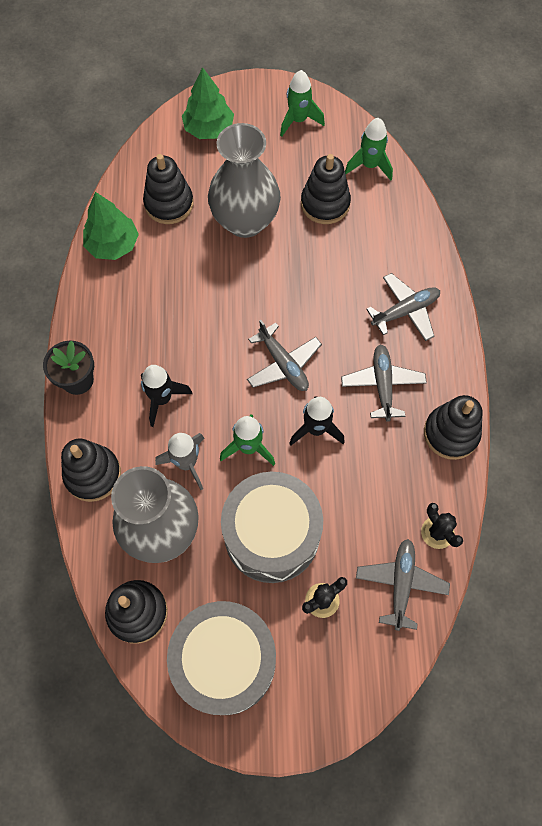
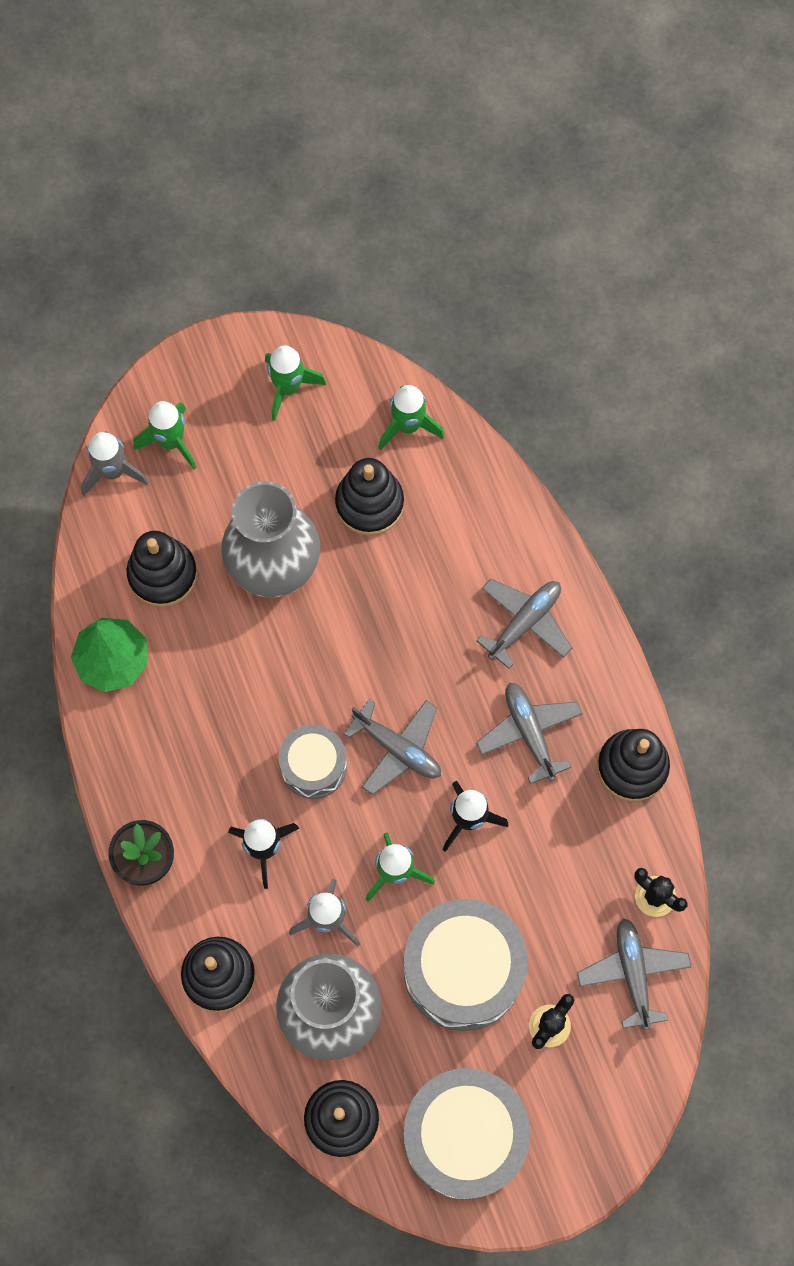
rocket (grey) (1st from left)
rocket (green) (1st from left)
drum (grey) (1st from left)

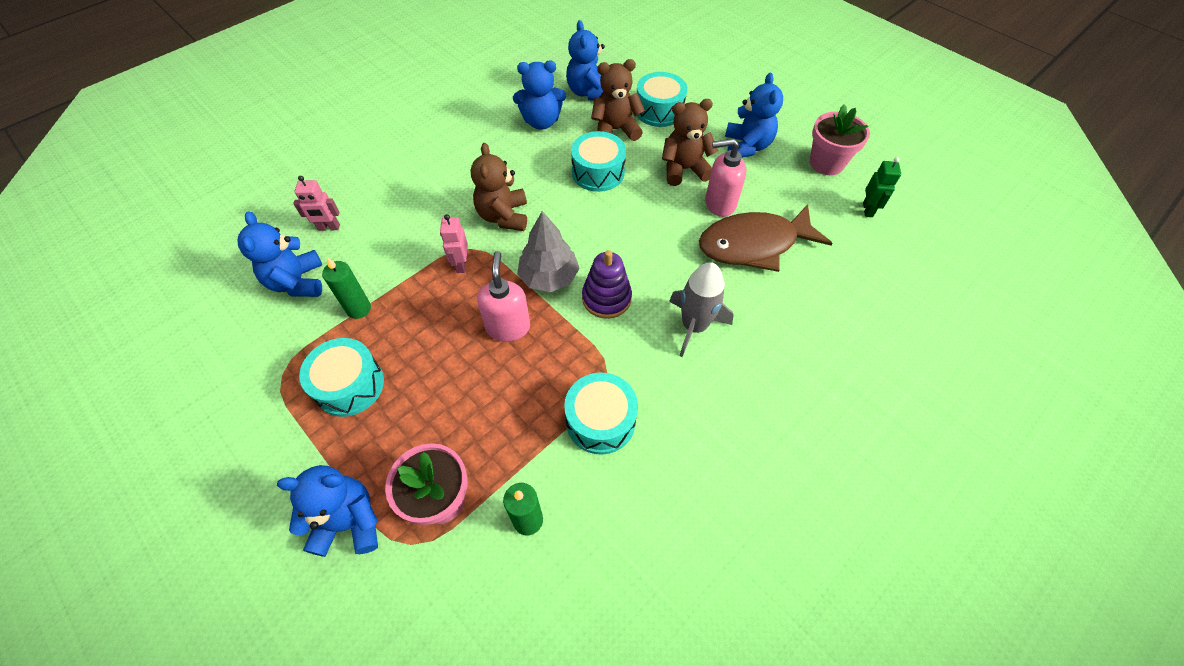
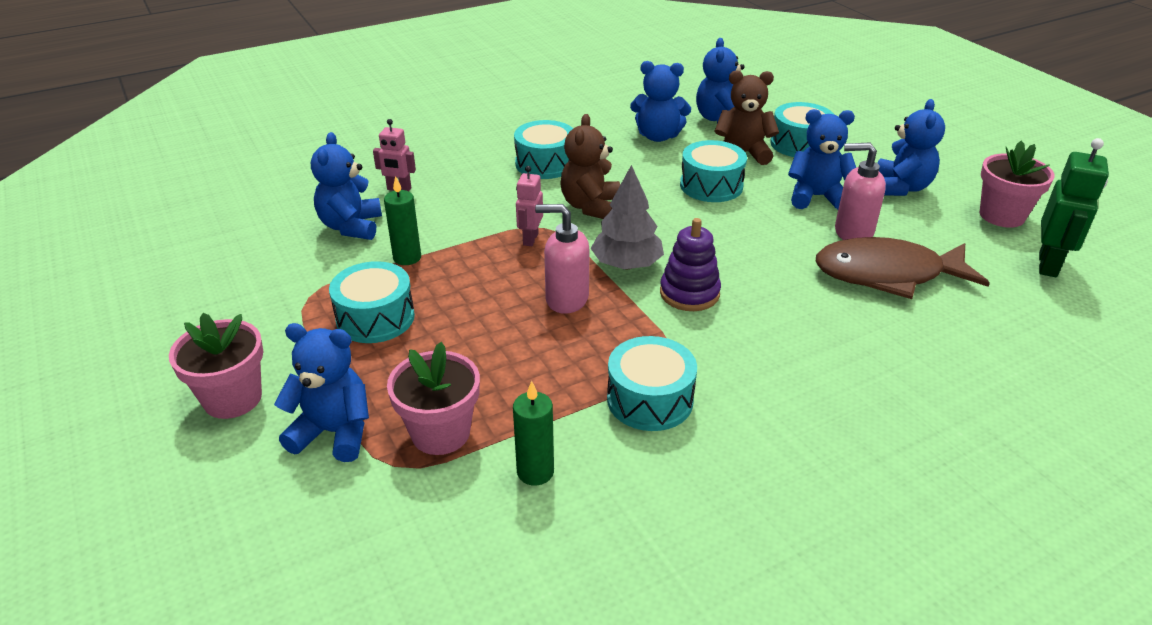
flower pot (pink) (1st from left)
drum (turquoise) (2nd from left)
soap dispenser (pink) (1st from left)
teddy bear (blue) (5th from left)
robot (green)
rocket (grey)

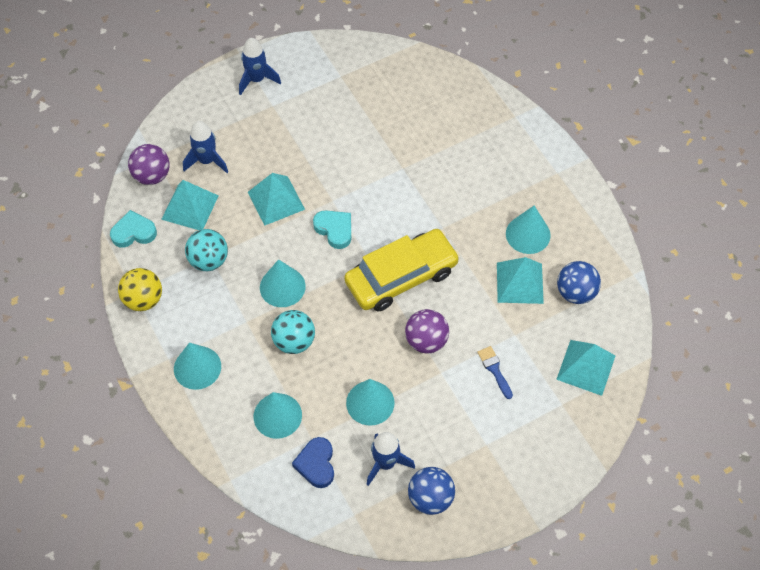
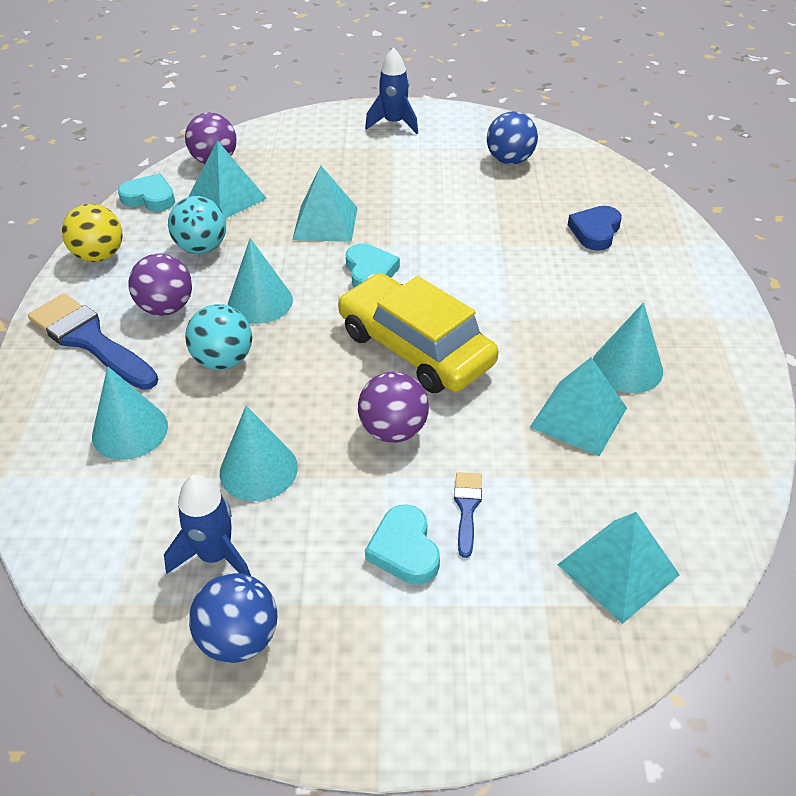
brush (blue) (1st from left)
ball (purple) (1st from left)
car (yellow)
heart (turquoise) (3rd from left)
ball (blue) (2nd from left)
heart (blue)
rocket (blue) (1st from left in the first image)

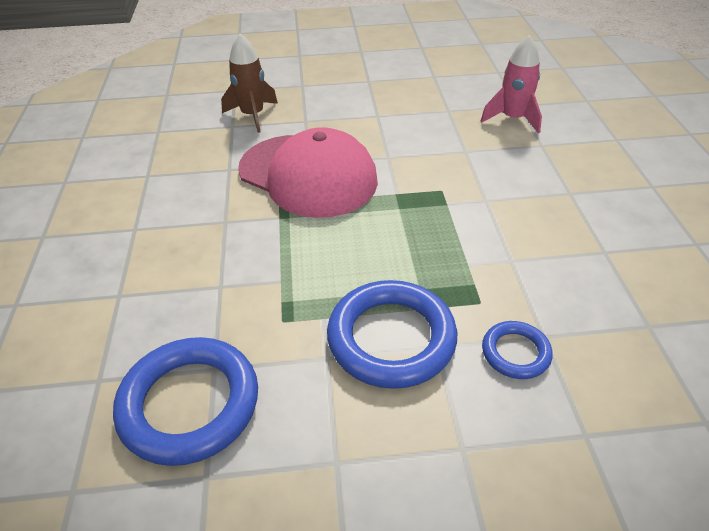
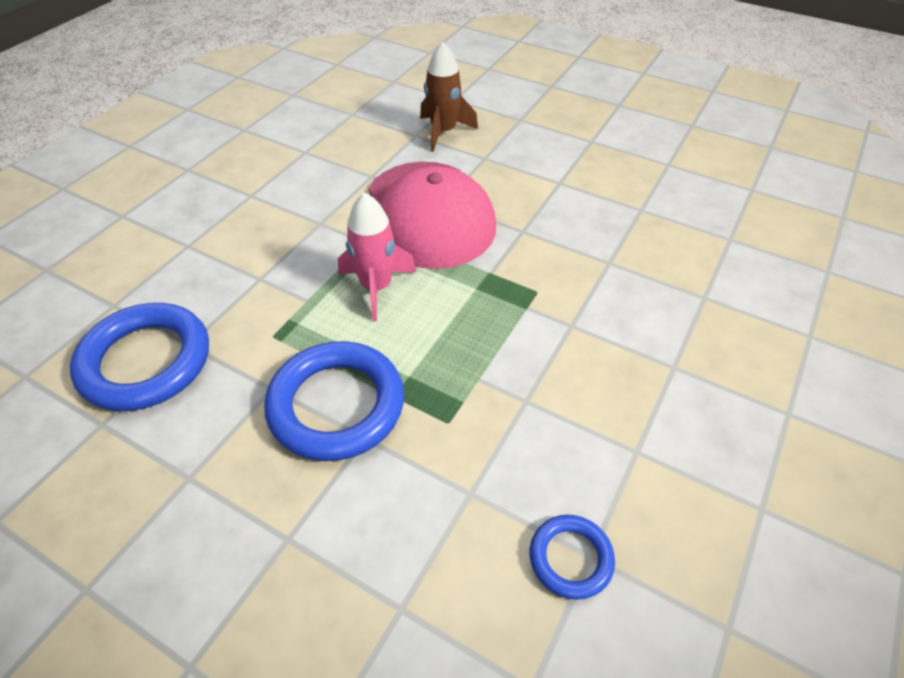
rocket (pink)
ring (blue) (3rd from left)

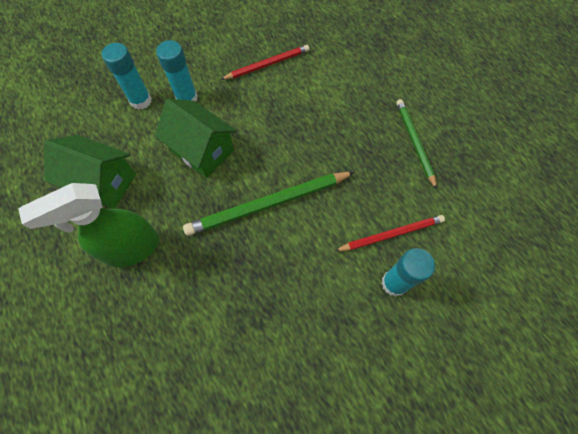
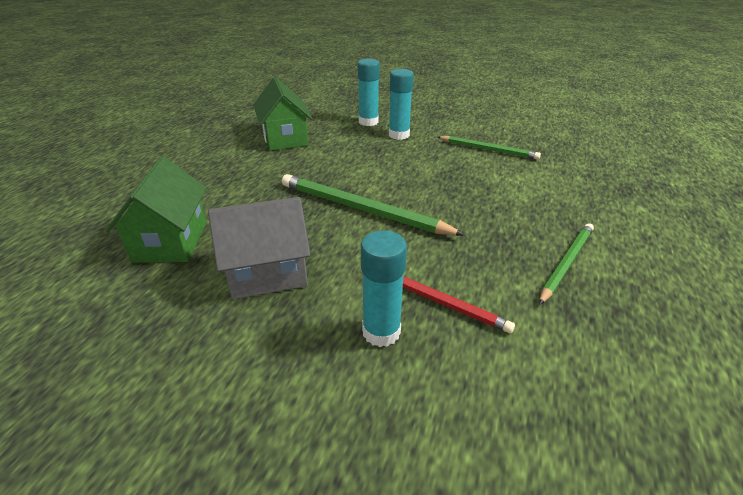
house (green) (1st from left)
house (grey)
pencil (green) (2nd from left)
spray bottle (green)

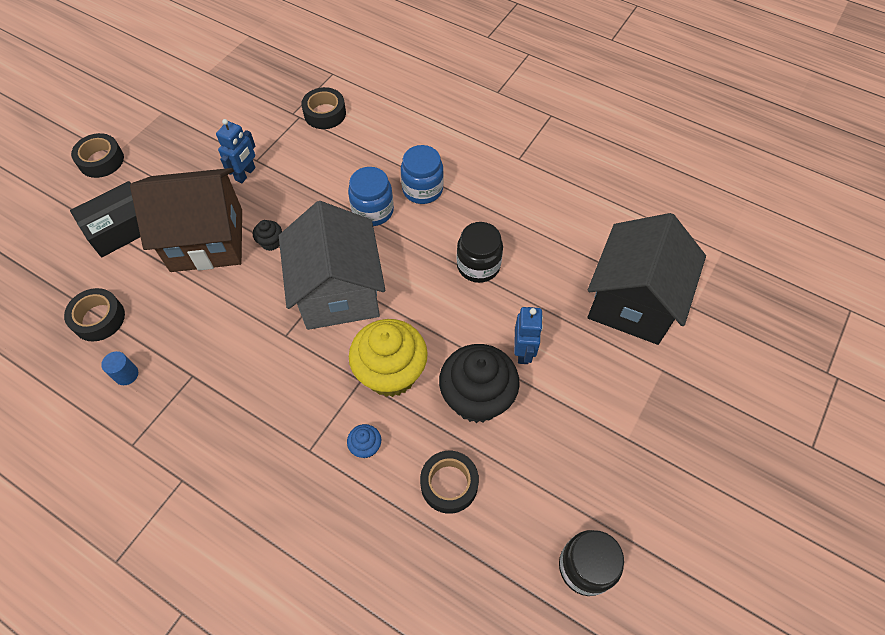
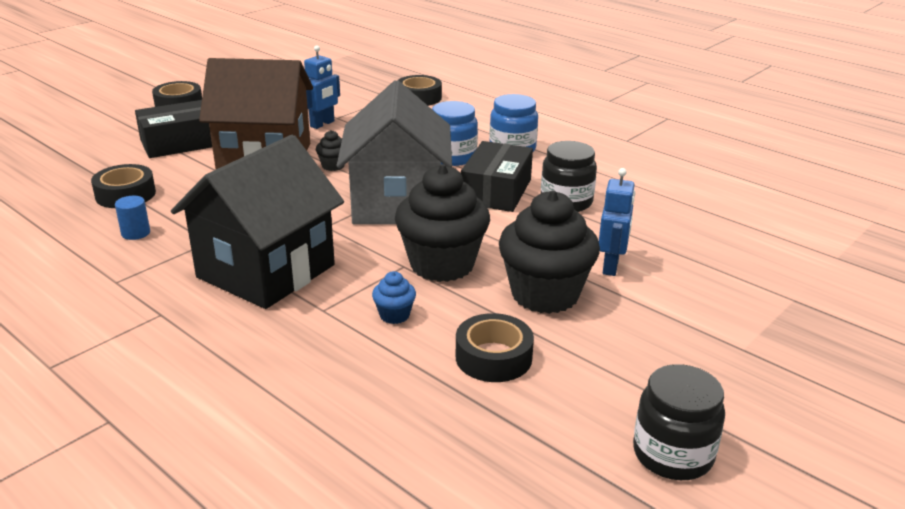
house (black)
cupcake (black) (2nd from left)
box (black) (2nd from left)

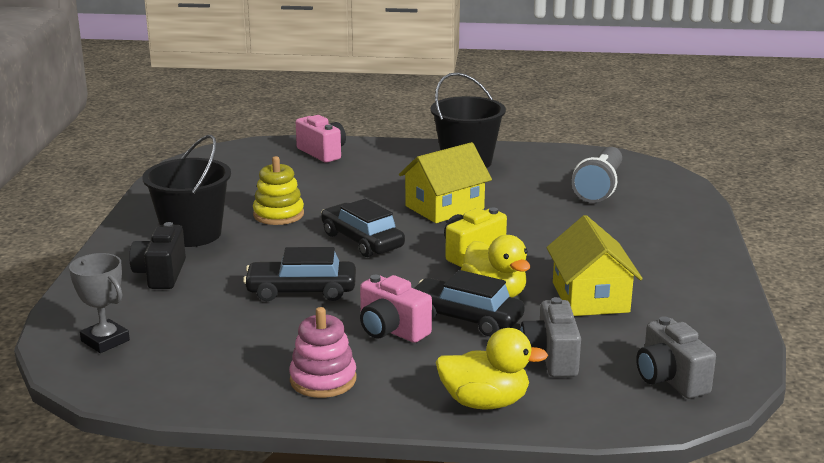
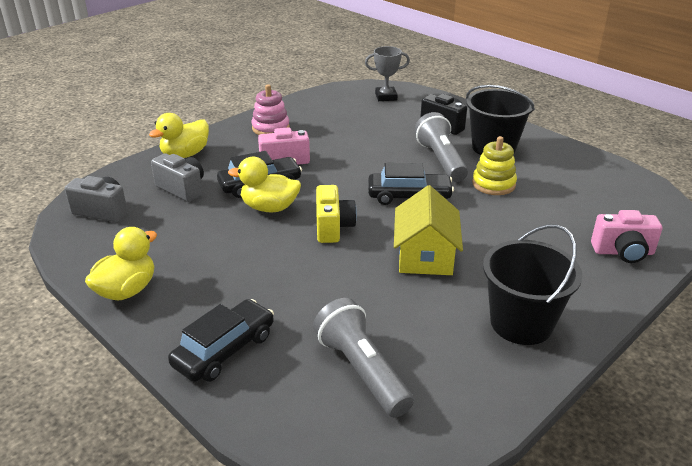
duck (yellow) (1st from left)
car (black) (1st from left)
flashlight (grey) (2nd from left)
house (yellow) (2nd from left in the first image)

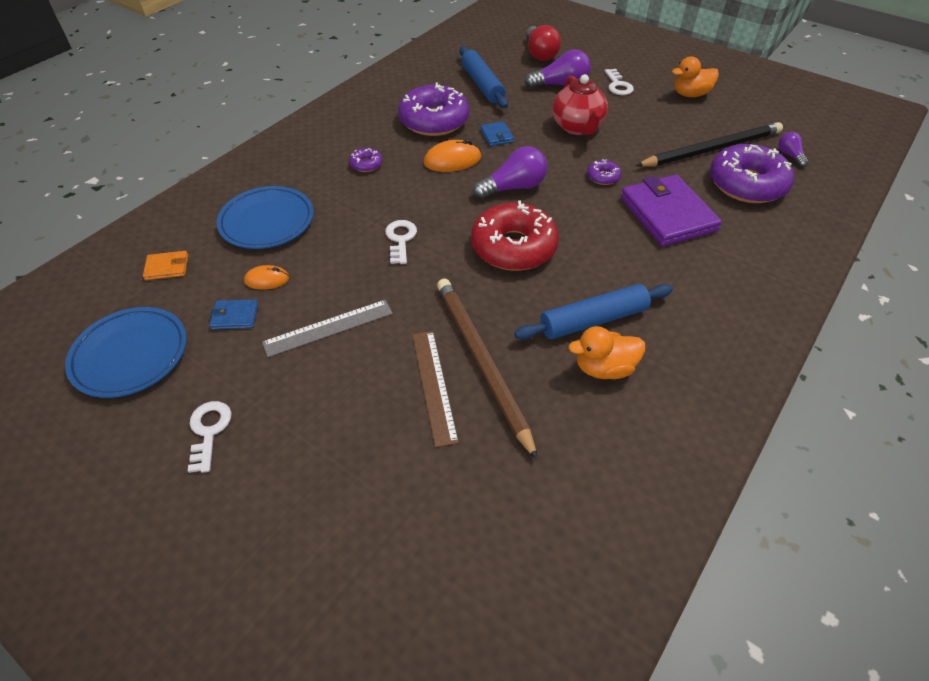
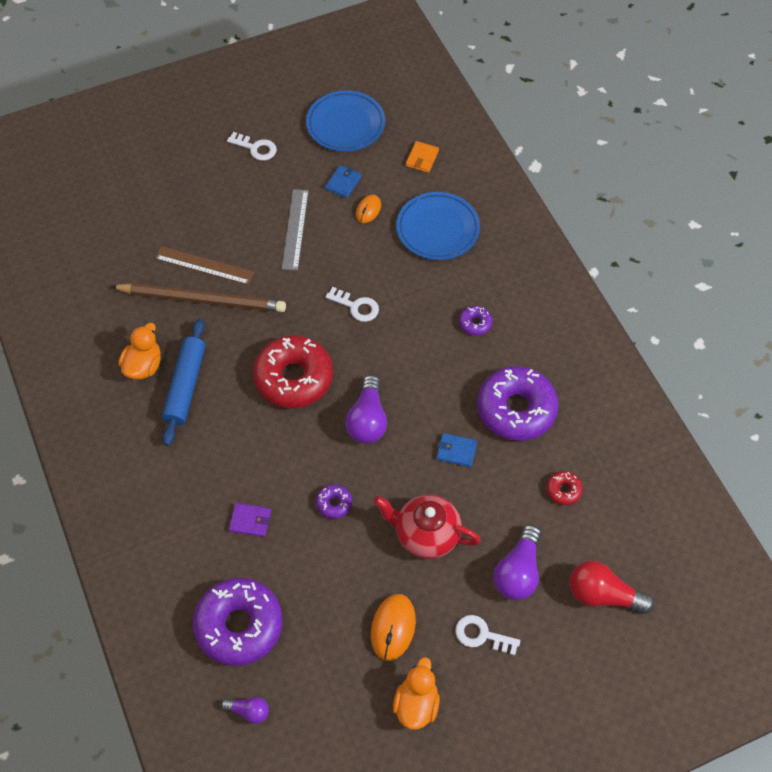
wallet (purple)
mouse (orange) (2nd from left)
donut (red) (2nd from left)
pencil (black)

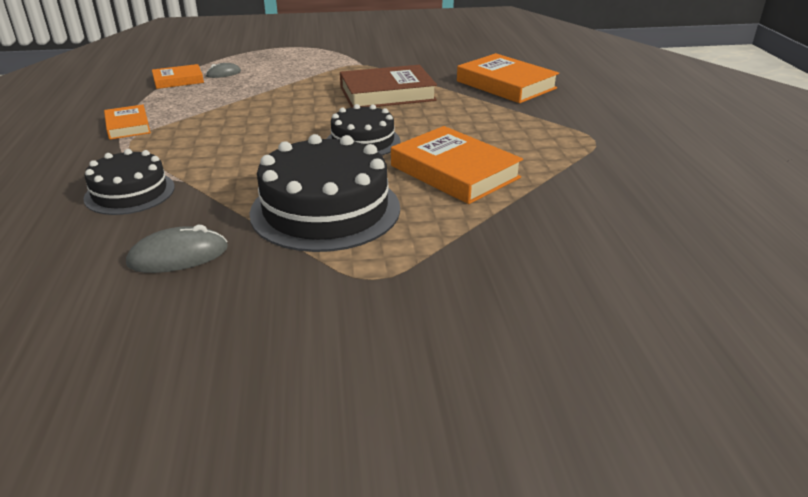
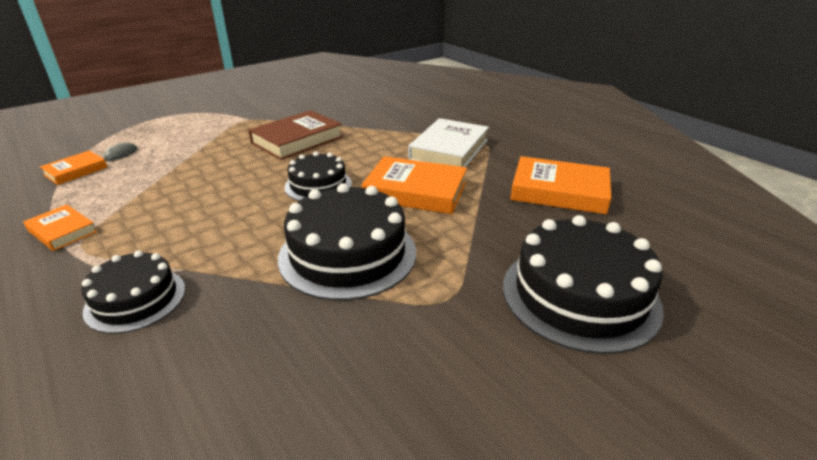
book (white)
cake (black) (4th from left)
book (orange) (4th from left)
mouse (grey) (1st from left in the first image)

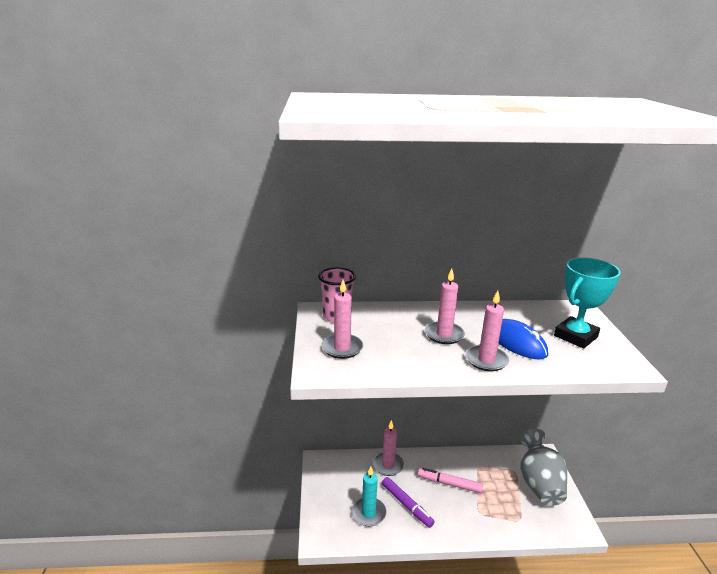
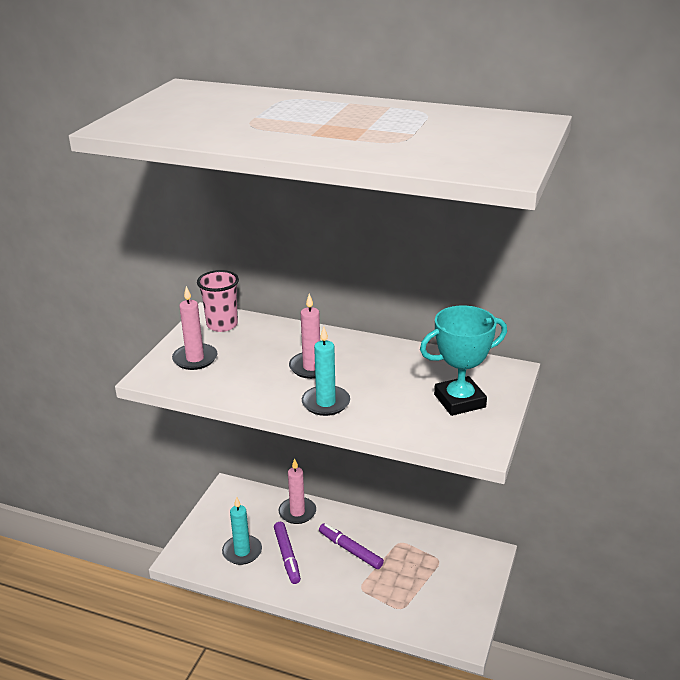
candle (turquoise) (2nd from left)
marker (purple) (2nd from left)
mouse (blue)
vase (grey)

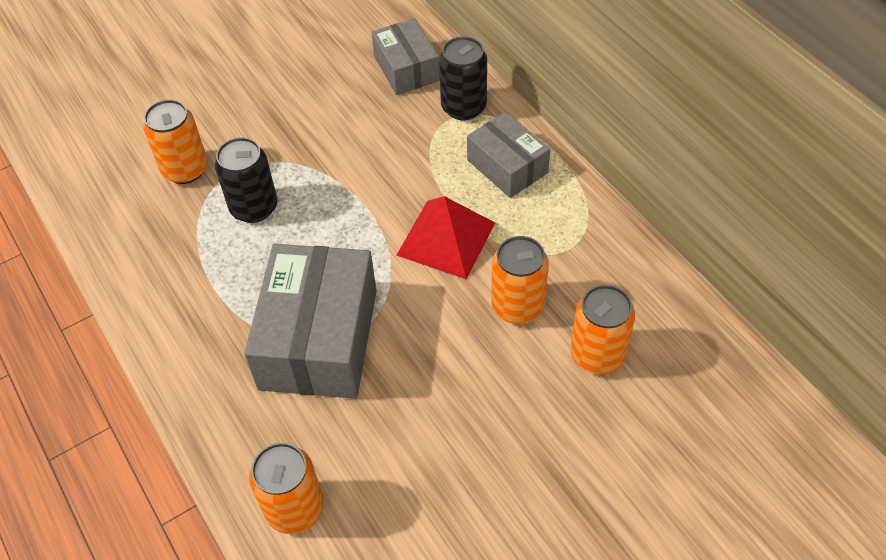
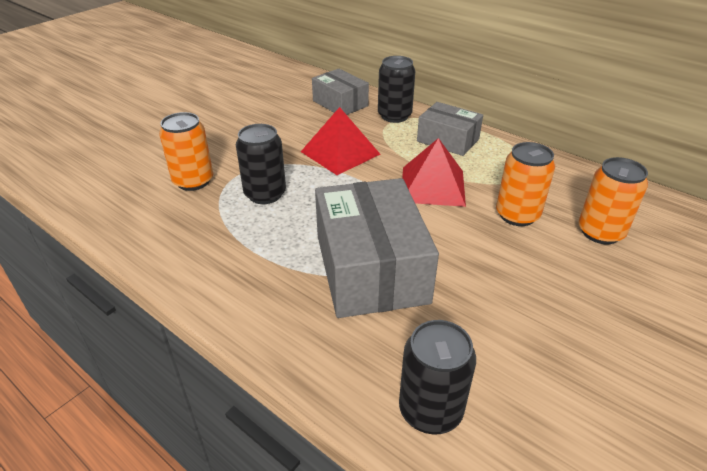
pyramid (red) (1st from left)
can (black) (3rd from left)

